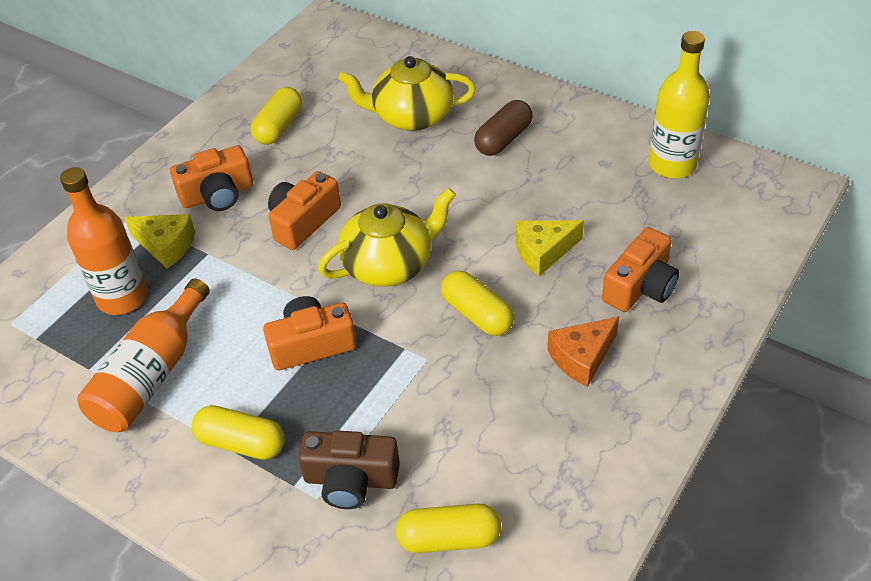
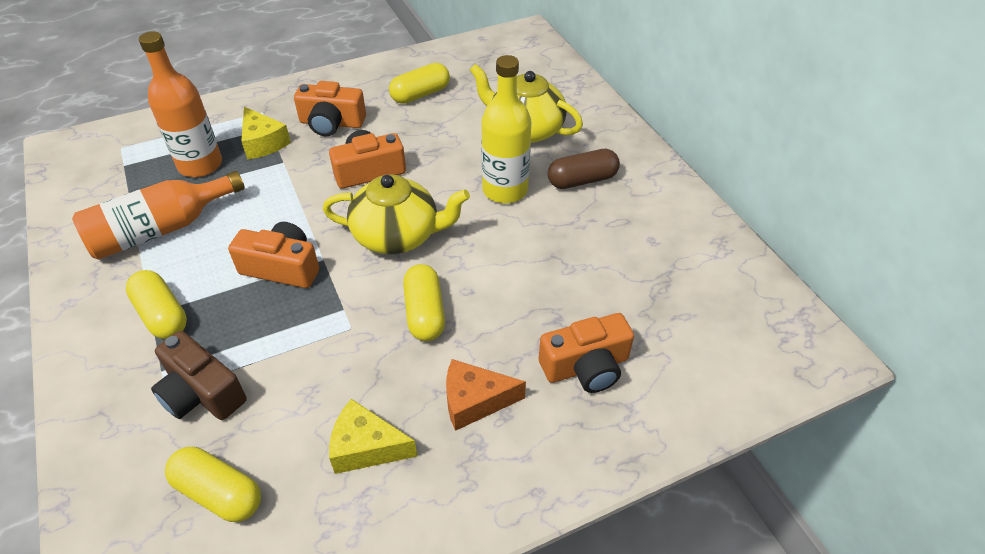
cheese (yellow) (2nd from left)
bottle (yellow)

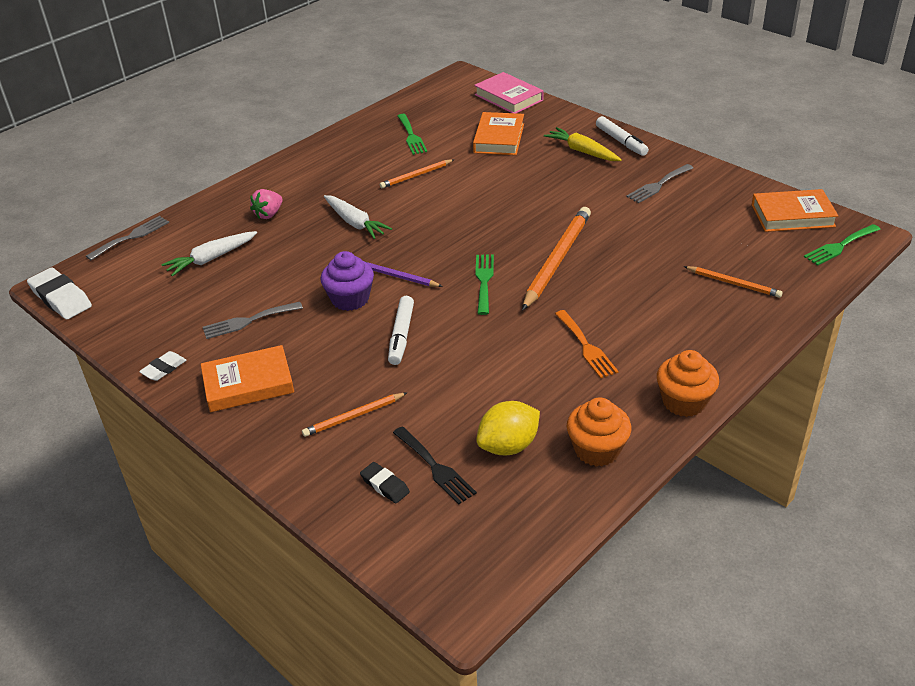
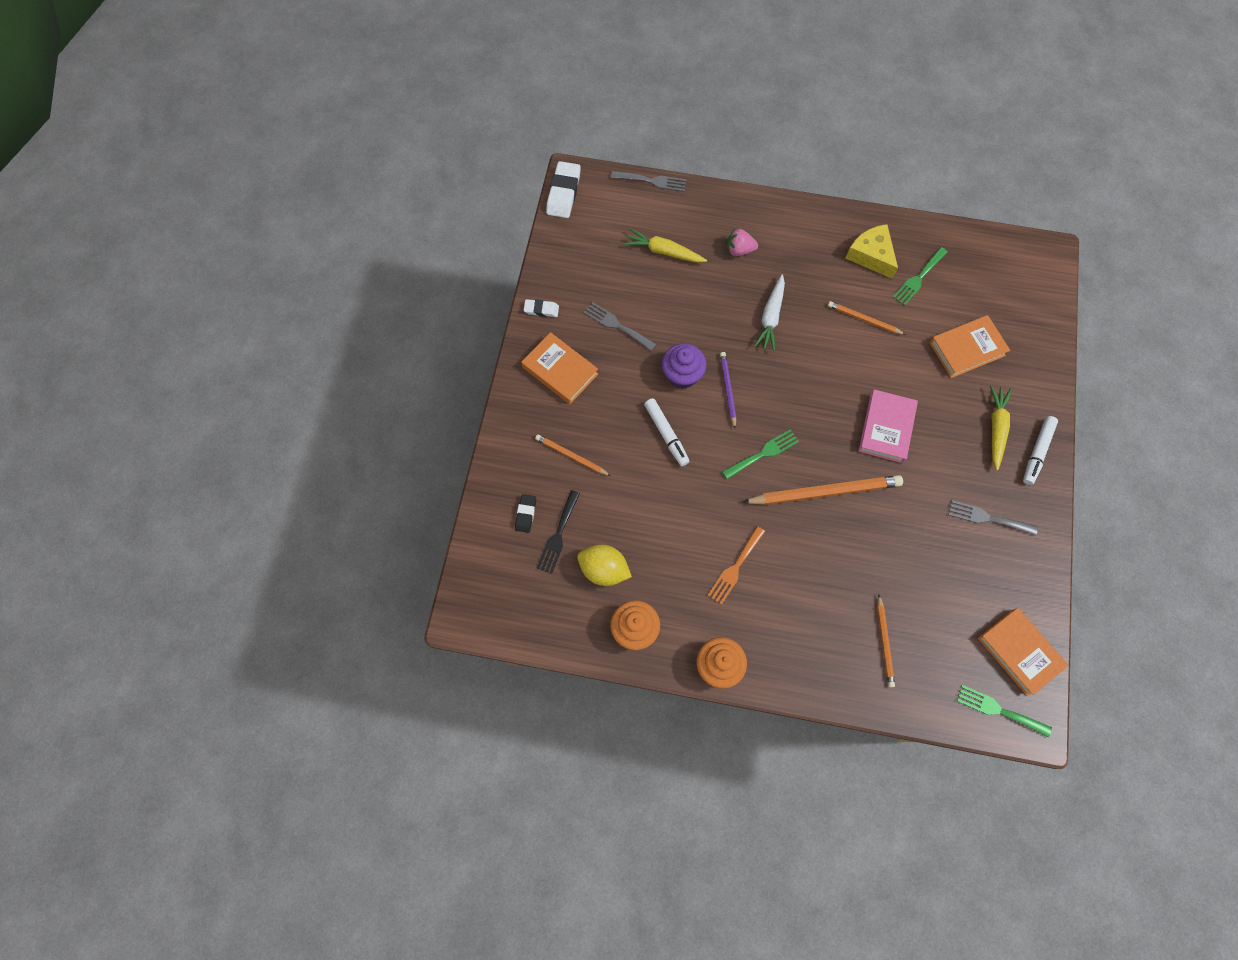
carrot (yellow) (1st from left)
marker (white) (1st from left)
cheese (yellow)
book (pink)

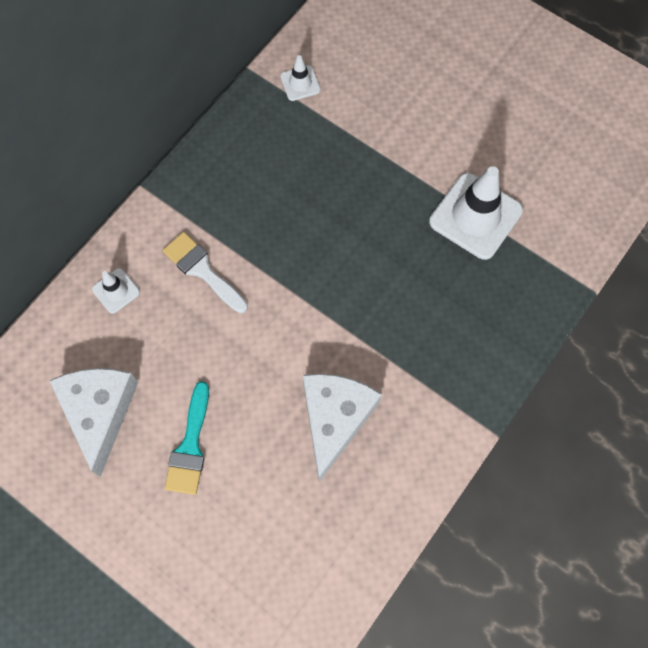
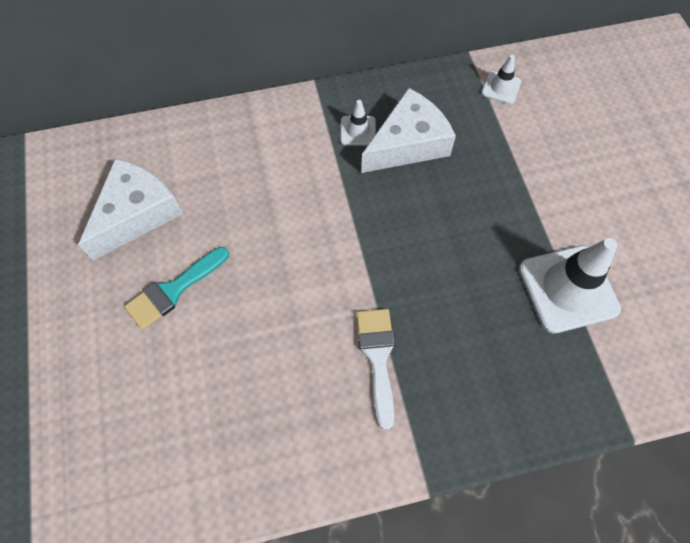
traffic cone (white) (1st from left)
brush (white)
cheese (white) (2nd from left)

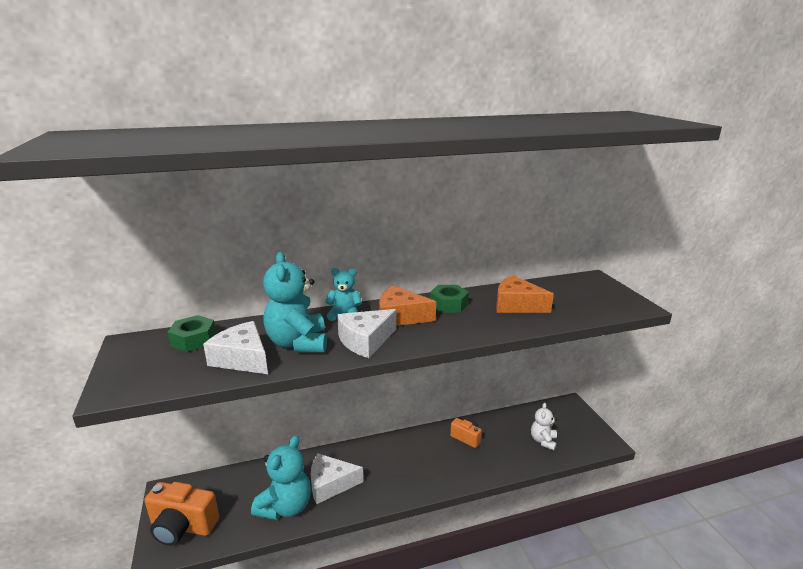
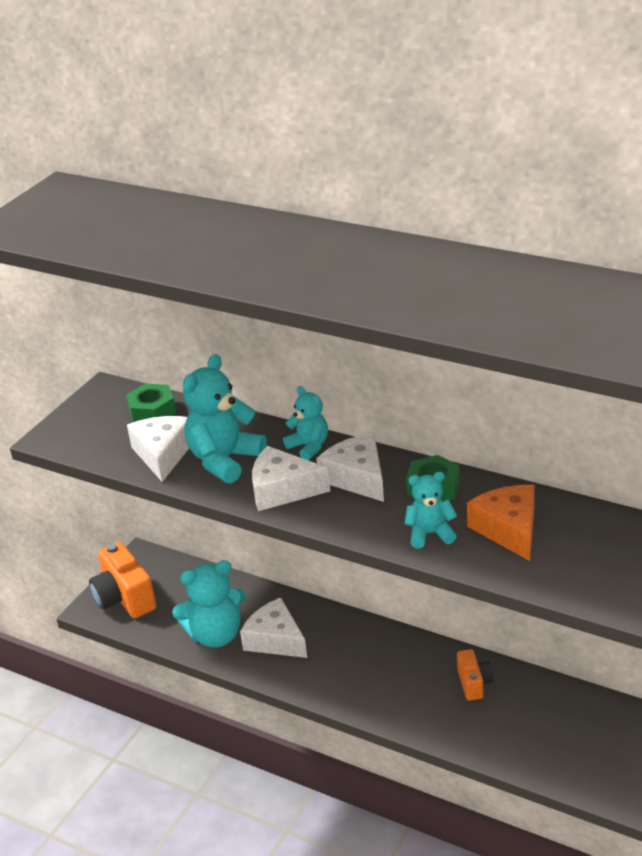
cheese (white) (4th from left)
teddy bear (turquoise) (4th from left)
teddy bear (white)

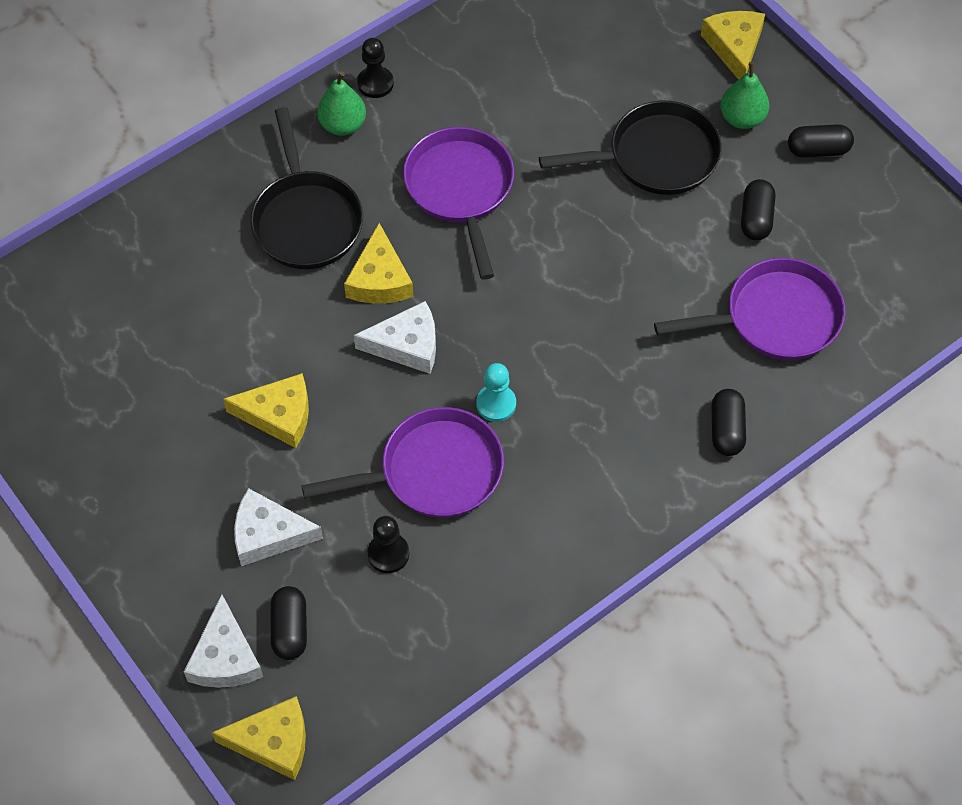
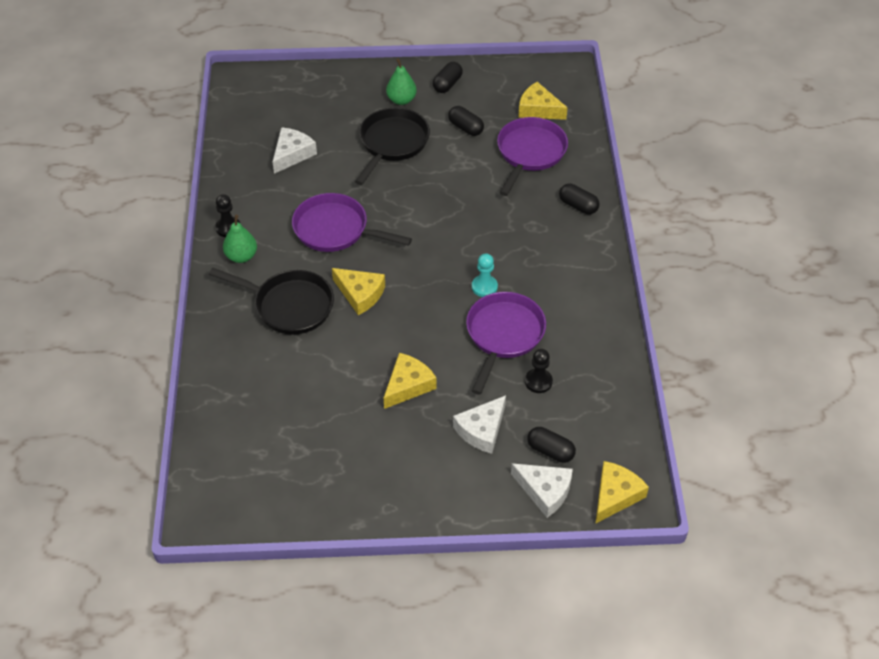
cheese (white) (1st from left)
cheese (yellow) (3rd from left)

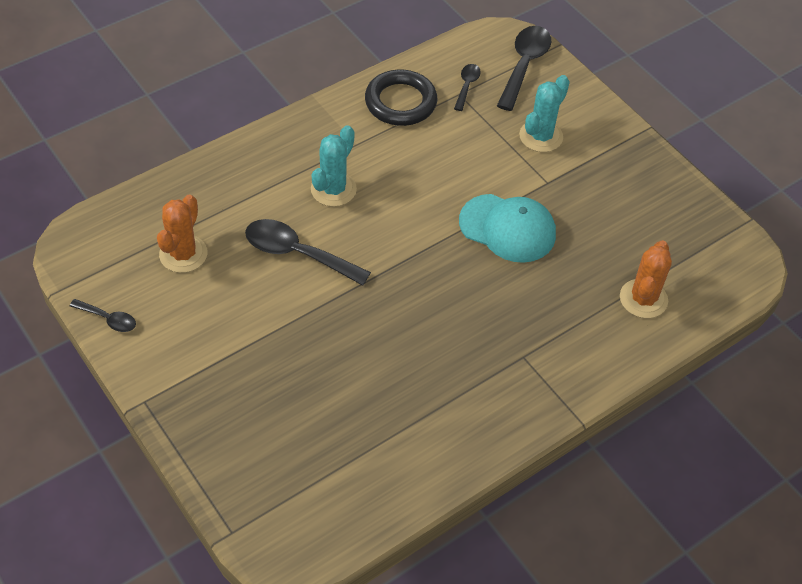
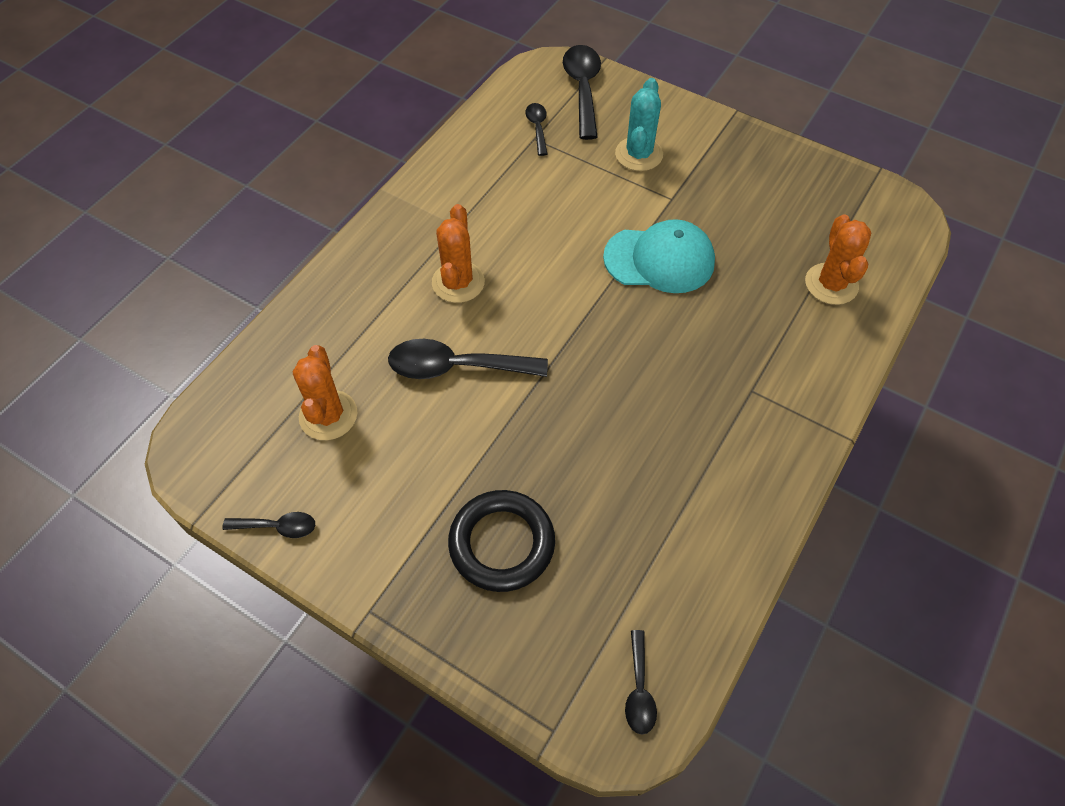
cactus (orange) (2nd from left)
ring (black)
spoon (black) (5th from left)

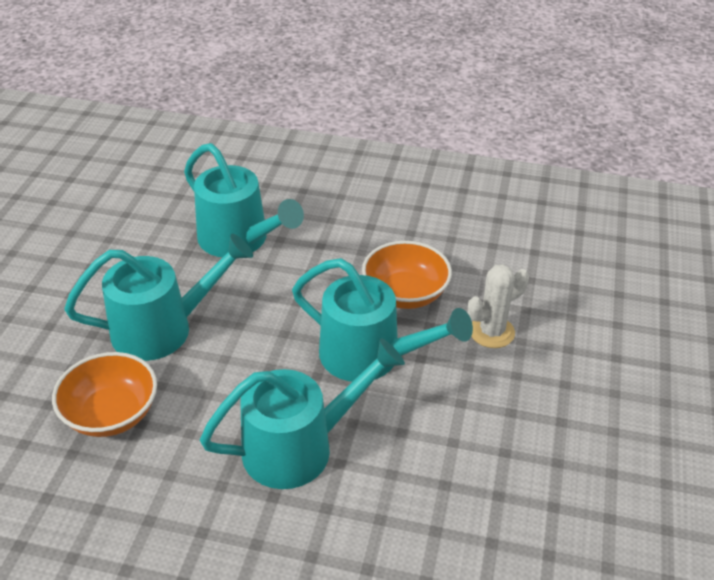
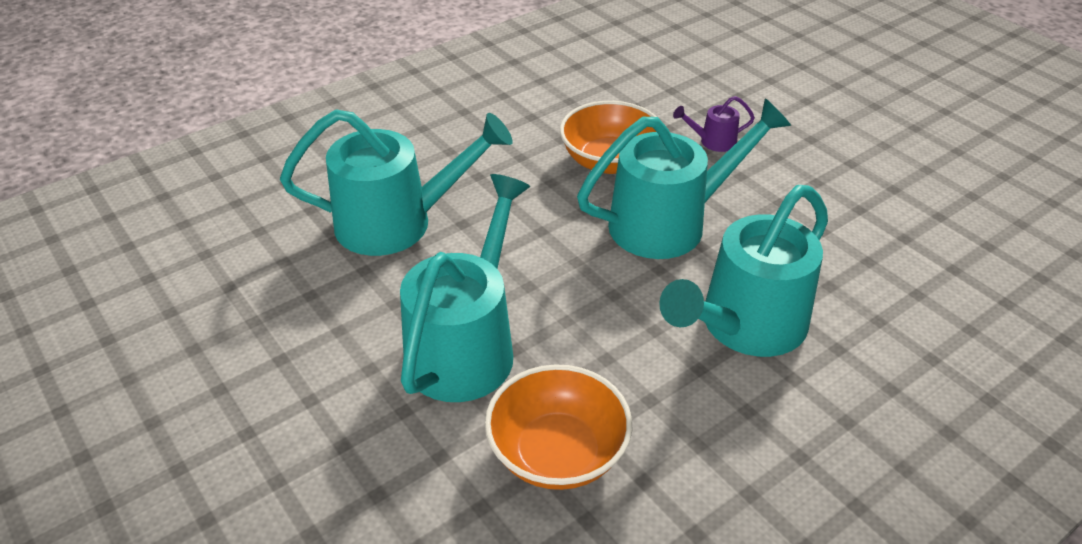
watering can (turquoise) (4th from left)
watering can (purple)

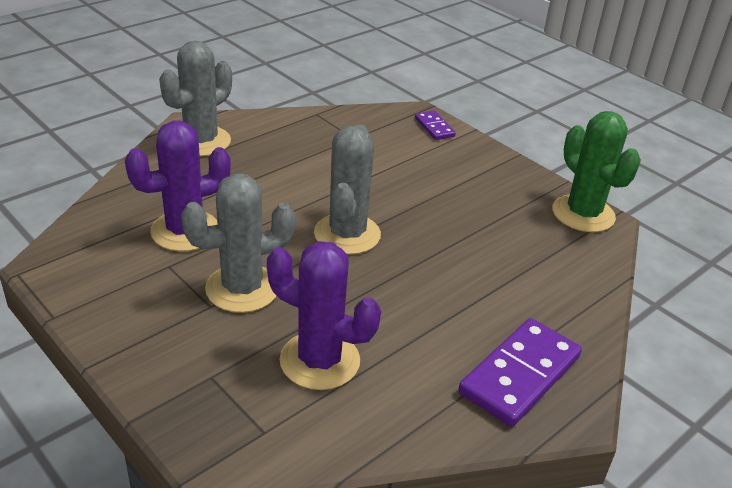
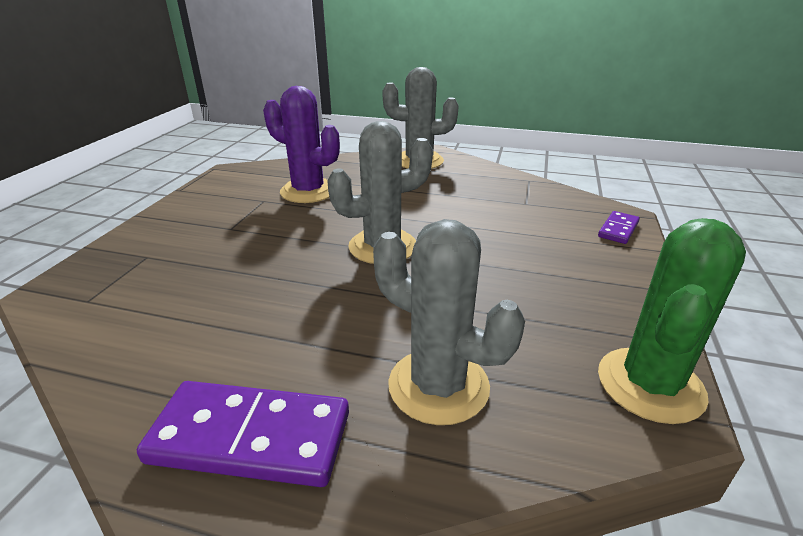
cactus (grey) (3rd from left)
cactus (purple) (2nd from left in the first image)

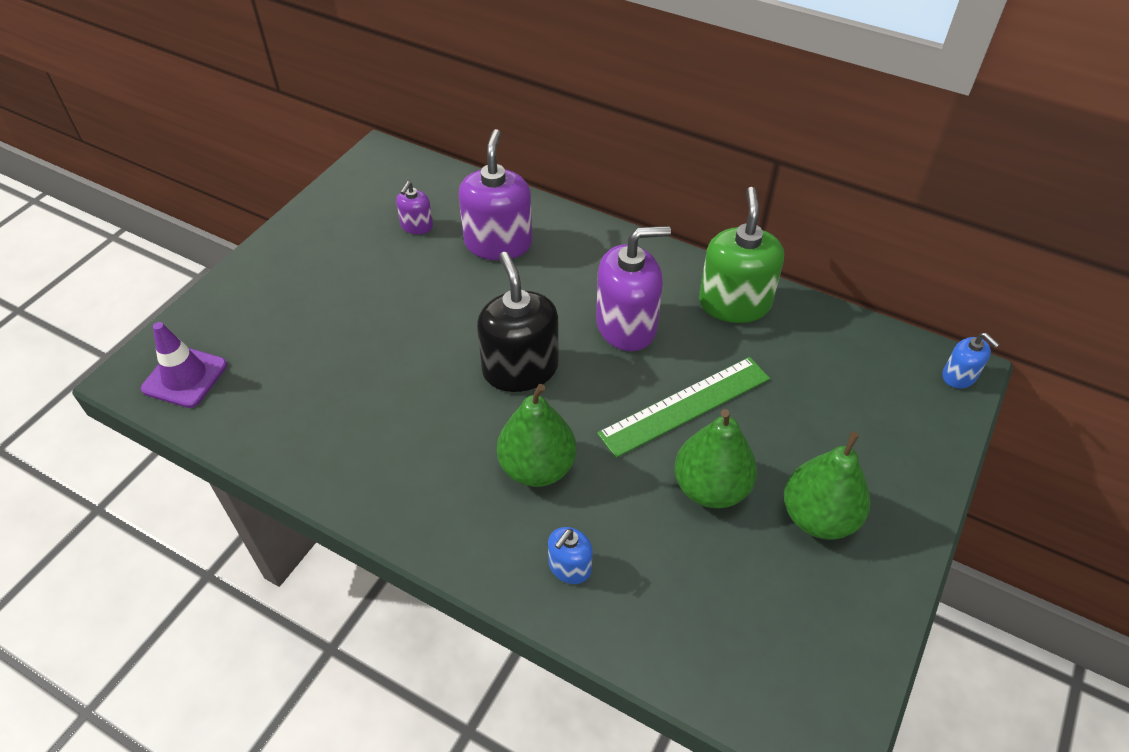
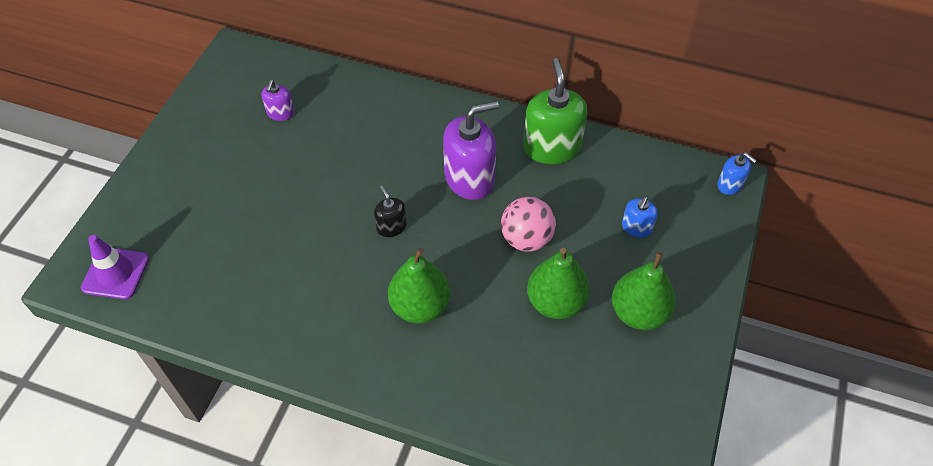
soap dispenser (black)
ball (pink)
soap dispenser (blue) (1st from left)
soap dispenser (purple) (2nd from left in the first image)

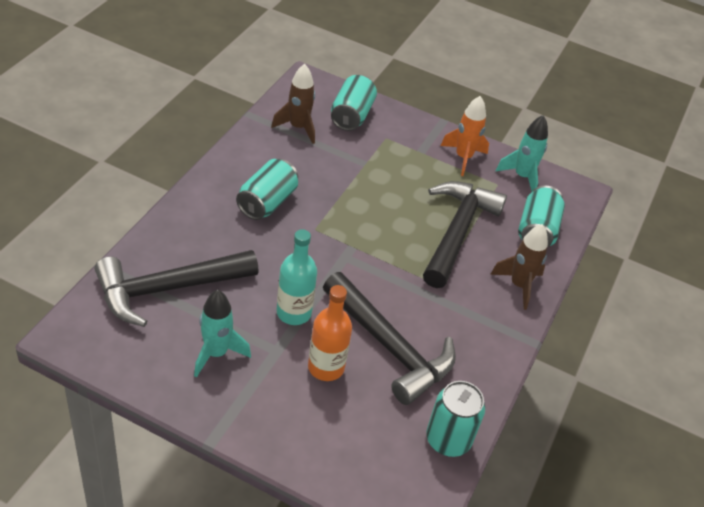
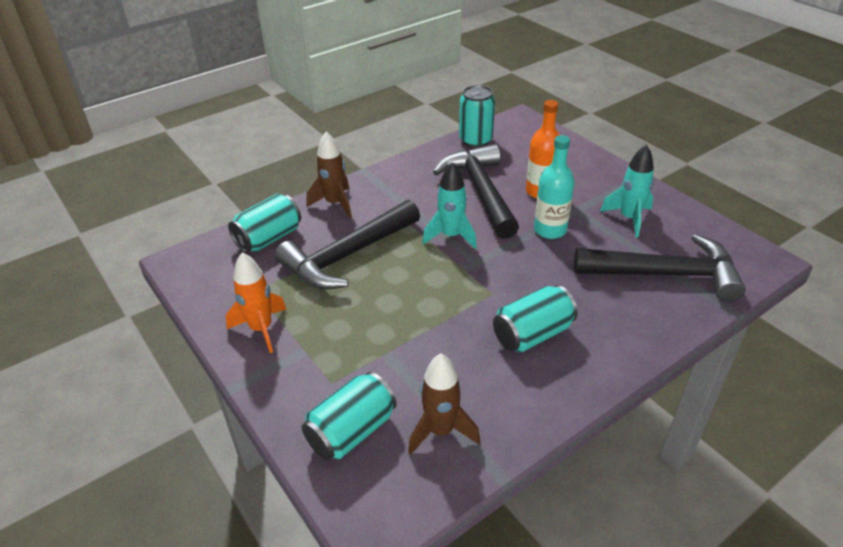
rocket (turquoise) (1st from left)

